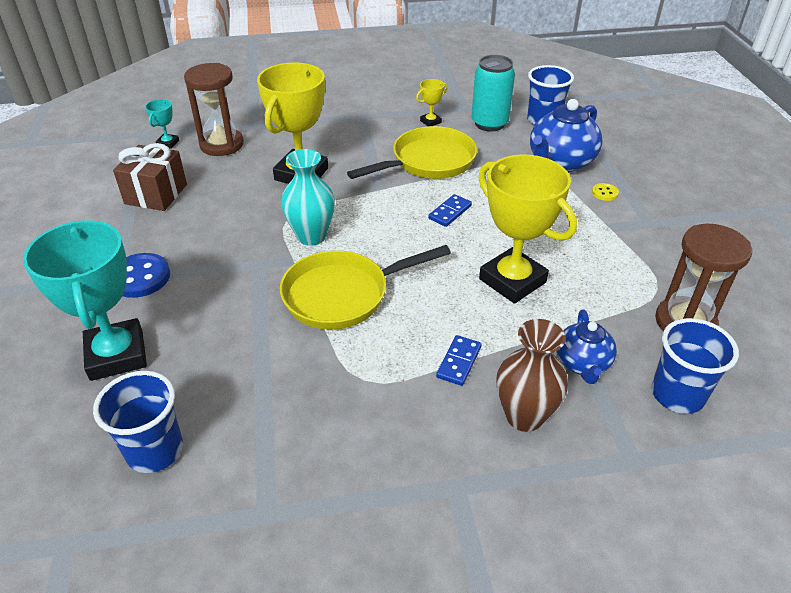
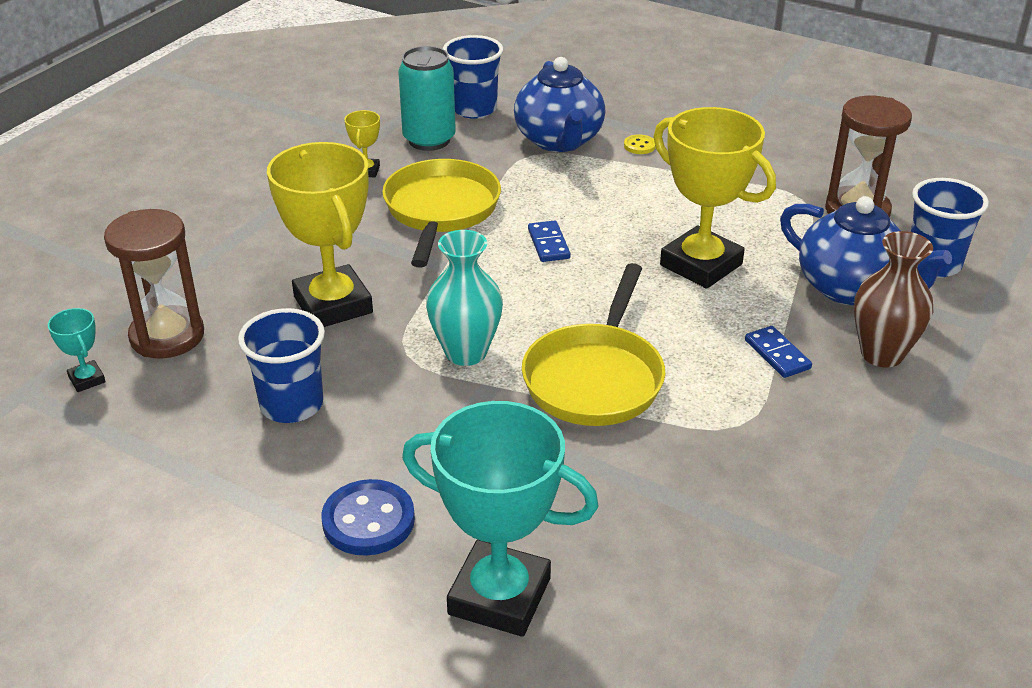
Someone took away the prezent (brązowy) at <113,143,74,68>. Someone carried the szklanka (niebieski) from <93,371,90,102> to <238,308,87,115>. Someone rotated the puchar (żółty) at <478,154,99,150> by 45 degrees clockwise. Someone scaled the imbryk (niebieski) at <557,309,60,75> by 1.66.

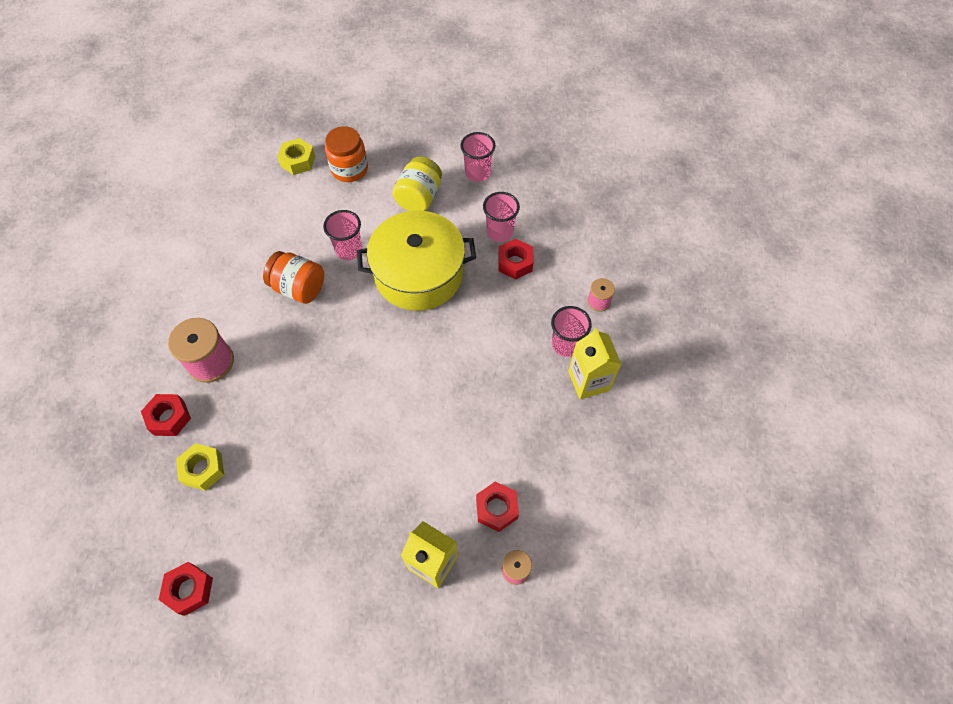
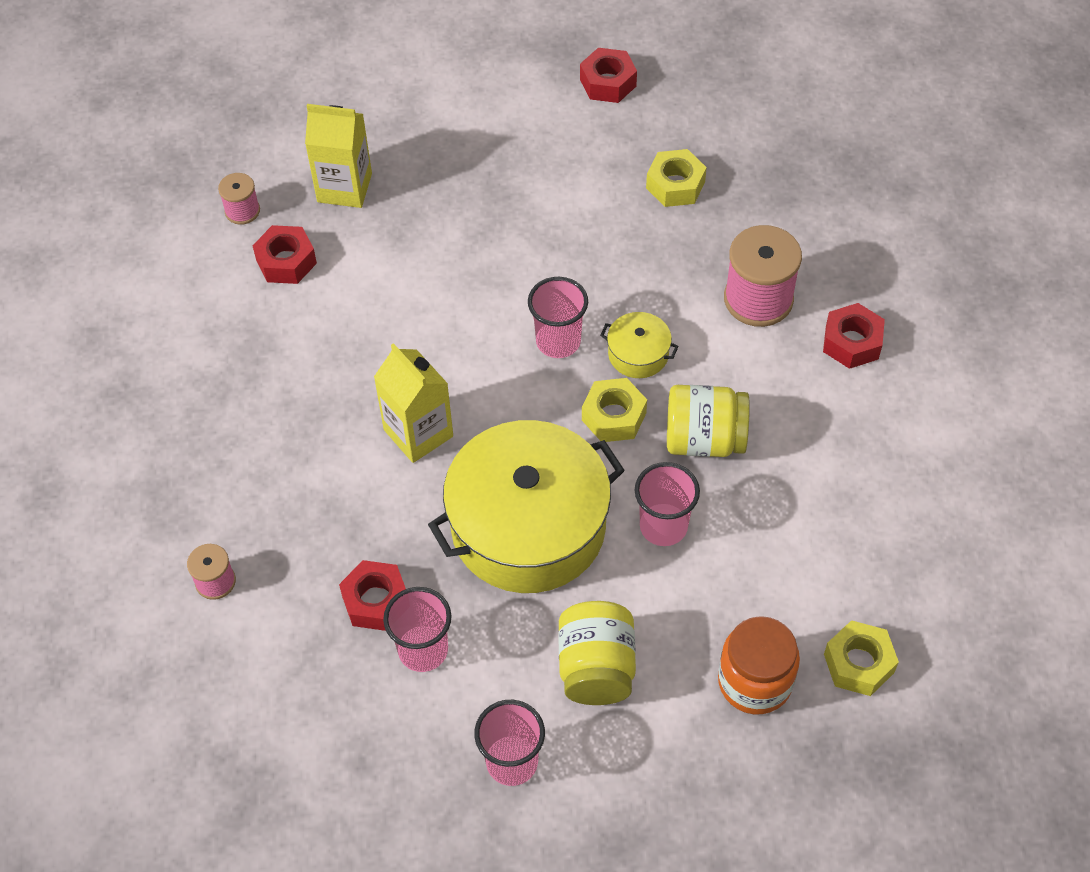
Someone put down the nakrętka (żółty) at <582,378,65,64>. Someone put down the garnek (żółty) at <600,312,79,66>. Someone carried the nakrętka (czerwony) from <141,394,50,42> to <823,303,62,66>. Someone carried the szklanka (różowy) from <551,306,41,51> to <528,277,60,81>. Someone carried the karton mleka (żółty) from <568,328,53,71> to <374,343,79,120>. Someone repainted the słoik (pomarańczowy) at <263,251,61,53>, which became the słoik (żółty) at <667,385,83,72>.

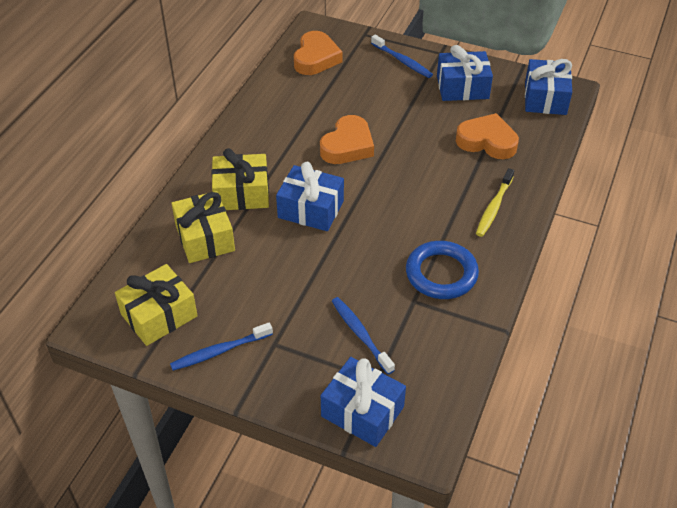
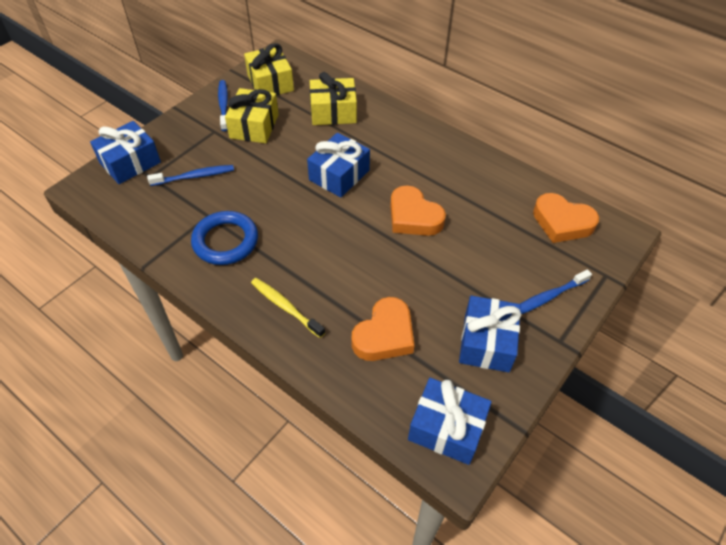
Someone carried the prezent (żółty) from <211,148,58,62> to <225,88,54,55>.

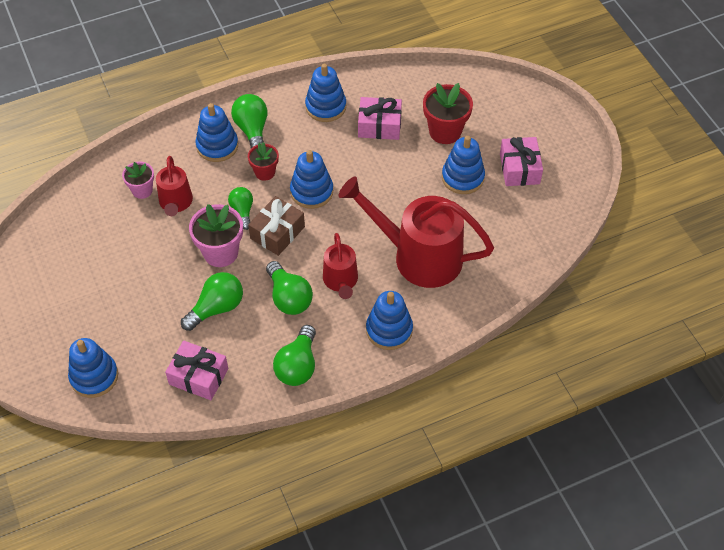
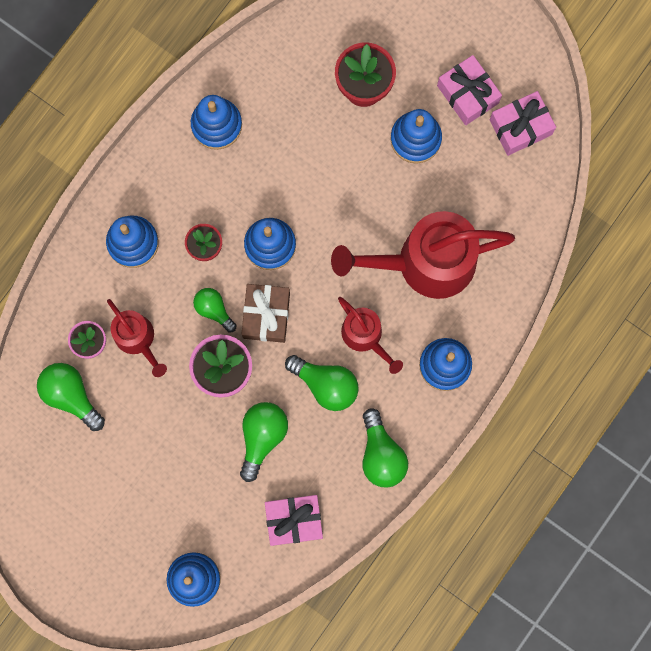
Someone carried the żarówka (zielony) from <231,94,37,54> to <37,363,68,68>. Someone carried the prezent (różowy) from <358,97,44,43> to <489,91,67,65>.

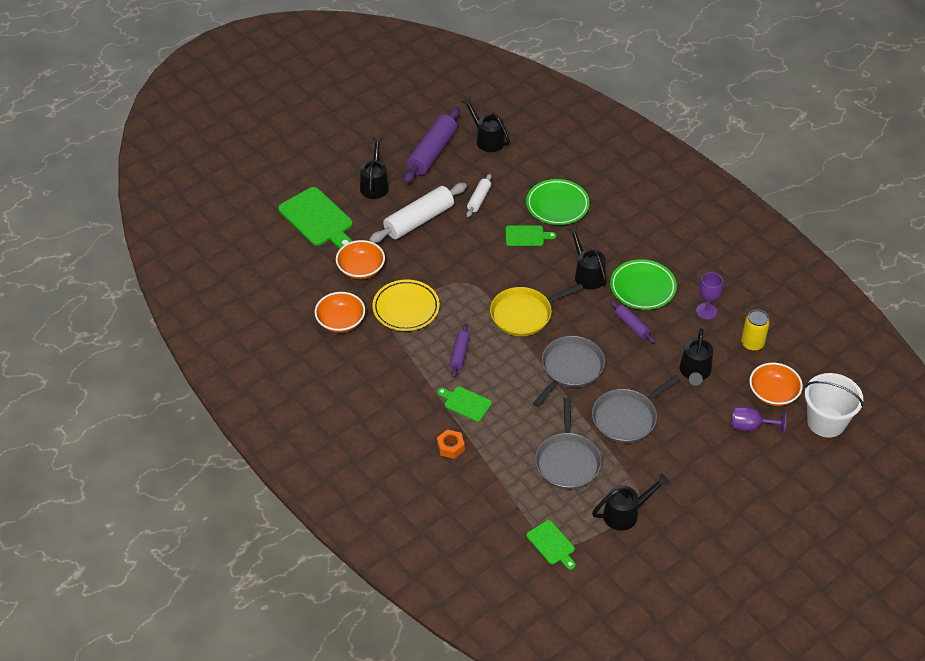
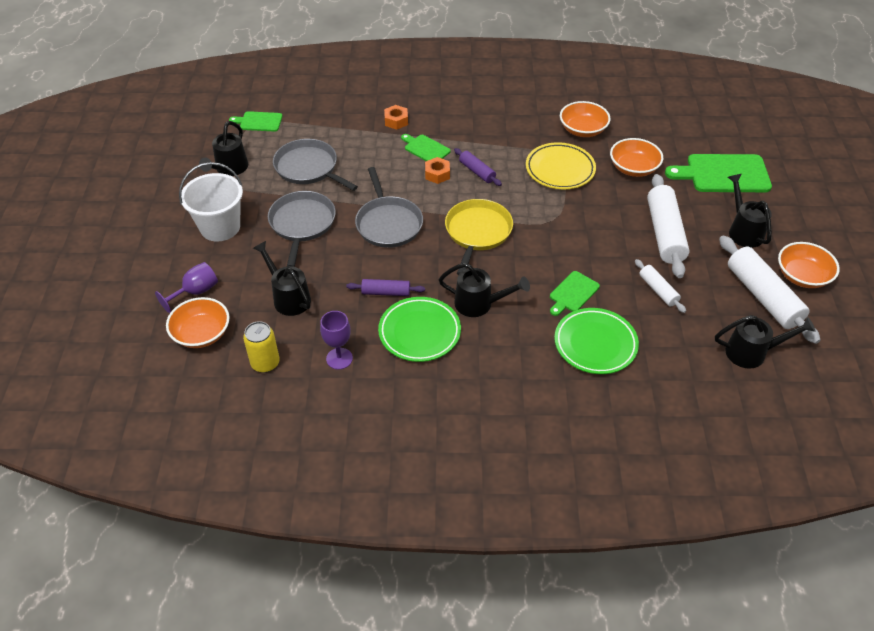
Someone put down the nakrętka (pomarańczowy) at <425,157,25,27>. Someone put down the miska (pomarańczowy) at <778,242,62,46>. Someone carried the wiadro (biały) from <805,373,58,65> to <179,162,64,80>. Someone repainted the wałek do ciasta (fioletowy) at <403,107,57,77>, which became the wałek do ciasta (biały) at <719,235,102,109>. Someone rotated the konewka (czarny) at <360,137,29,62> by 150 degrees counterclockwise. Someone rotated the deska do krojenia (zielony) at <437,386,55,36> by 120 degrees counterclockwise.

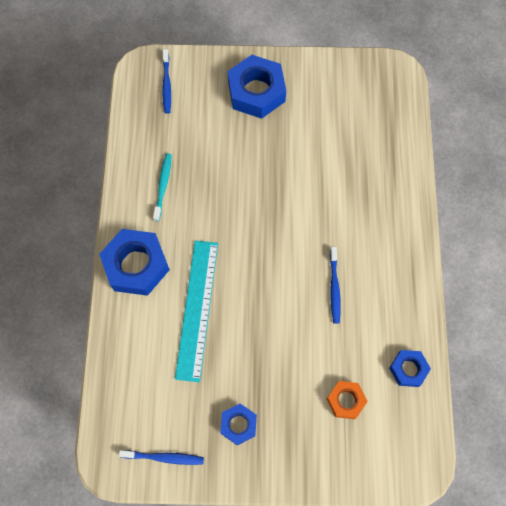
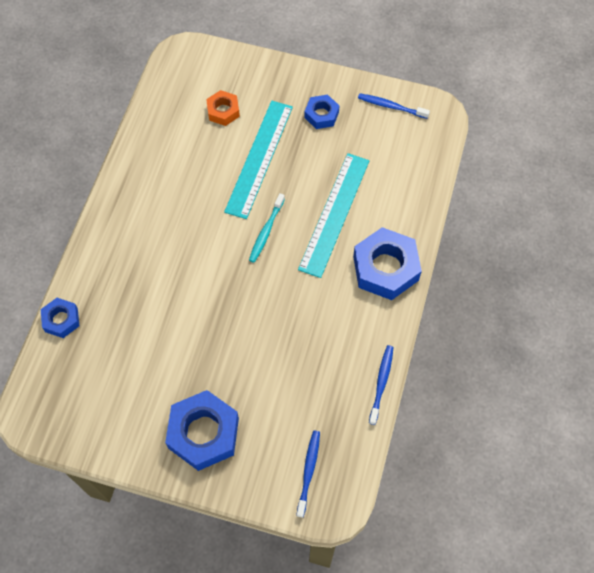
Someone put down the linijka (turkusowy) at <224,101,69,118>. Someone carried the szczoteczka do zębów (turkusowy) from <153,153,19,68> to <249,193,36,70>. Someone carried the szczoteczka do zębów (niebieski) from <330,247,11,77> to <369,345,25,80>. Someone carried the nakrętka (niebieski) from <389,350,42,37> to <41,298,38,40>.

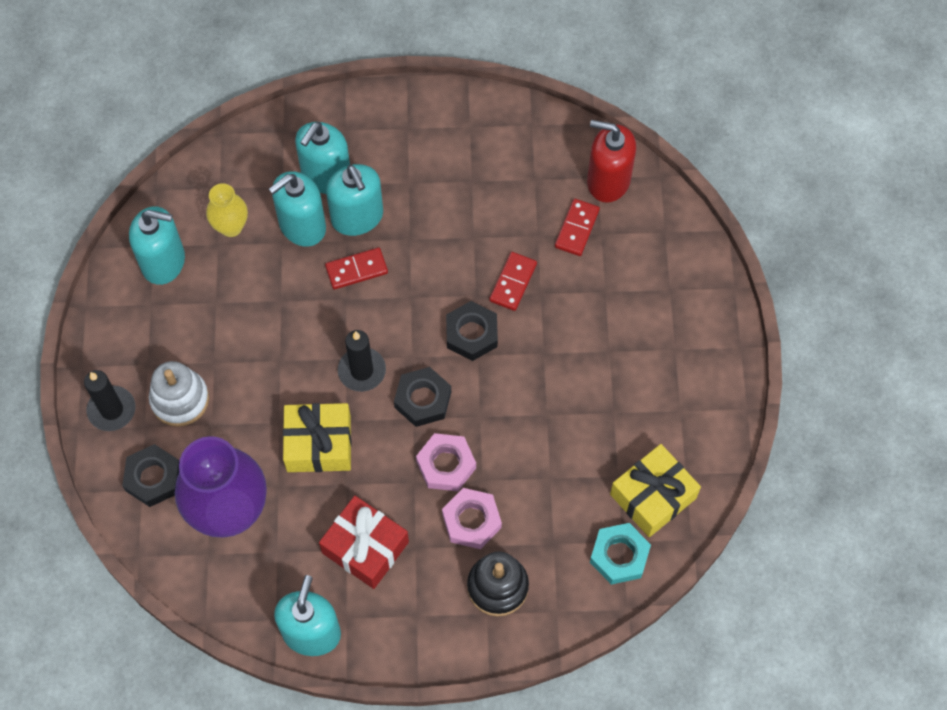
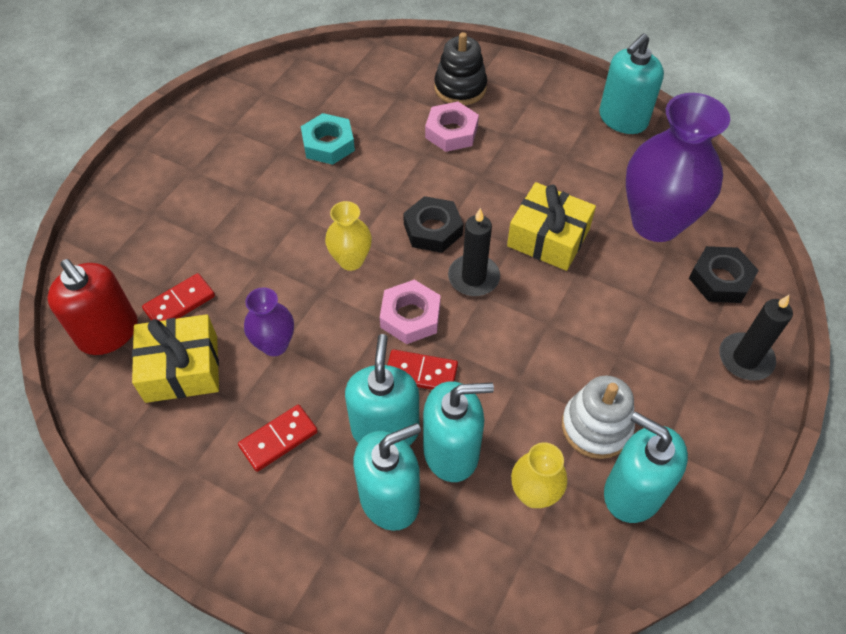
Someone took away the prezent (czerwony) at <319,496,90,93>. Someone put down the wazon (fioletowy) at <244,287,50,69>. Someone carried the zabawka nakładanka (biały) from <149,361,60,66> to <562,376,73,83>. Someone carried the nakrętka (różowy) from <416,433,60,58> to <380,280,61,64>. Someone carried the kostka domina (czerwony) from <489,252,48,59> to <238,405,80,67>. Someone carried the nakrętka (turkusowy) from <590,523,61,62> to <301,113,54,52>. Someone carried the prezent (żółty) from <610,444,91,93> to <132,314,87,89>. Someone swapped the nakrętka (czarny) at <446,301,52,60> for the wazon (żółty) at <325,201,47,70>.

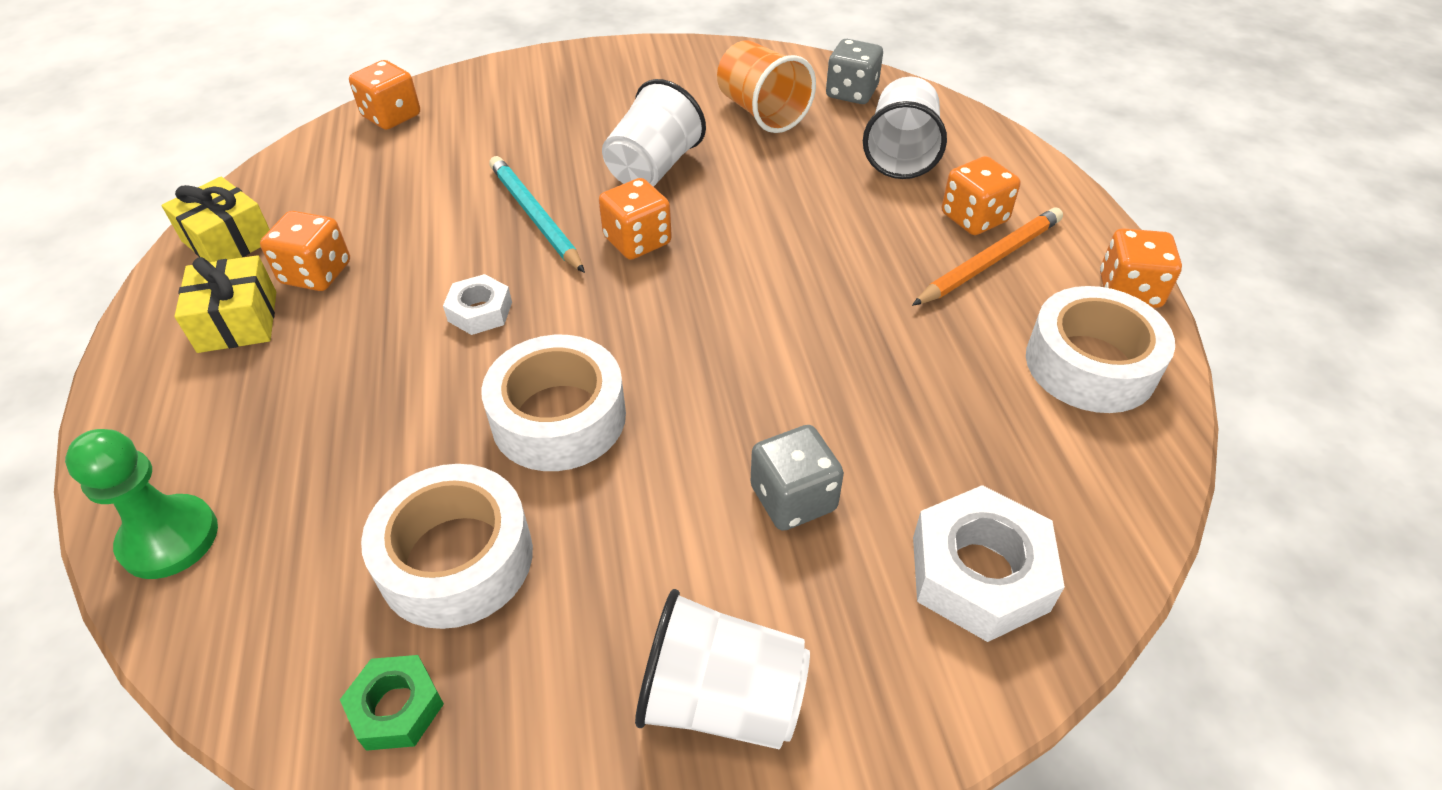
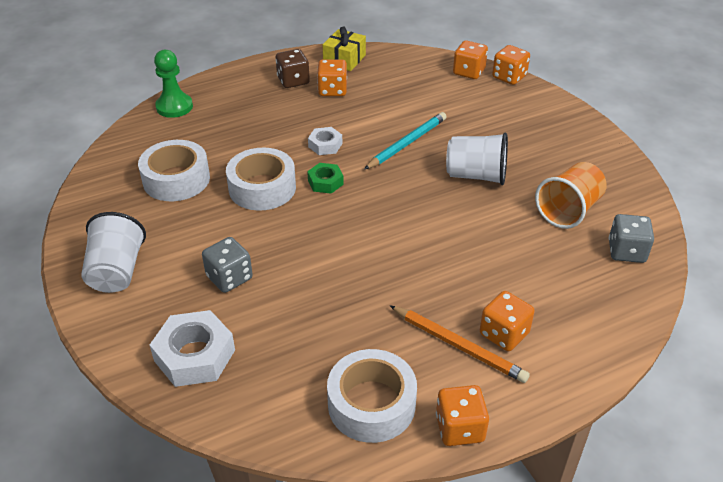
Someone took away the szklanka (biały) at <863,77,84,102>. Someone carried the nakrętka (zielony) from <340,655,104,96> to <307,163,37,31>. Someone carried the kostka do gry (pomarańczowy) from <599,178,73,82> to <492,45,38,40>. Someone swapped the prezent (żółty) at <174,255,102,98> for the kostka do gry (brązowy) at <276,49,34,39>.

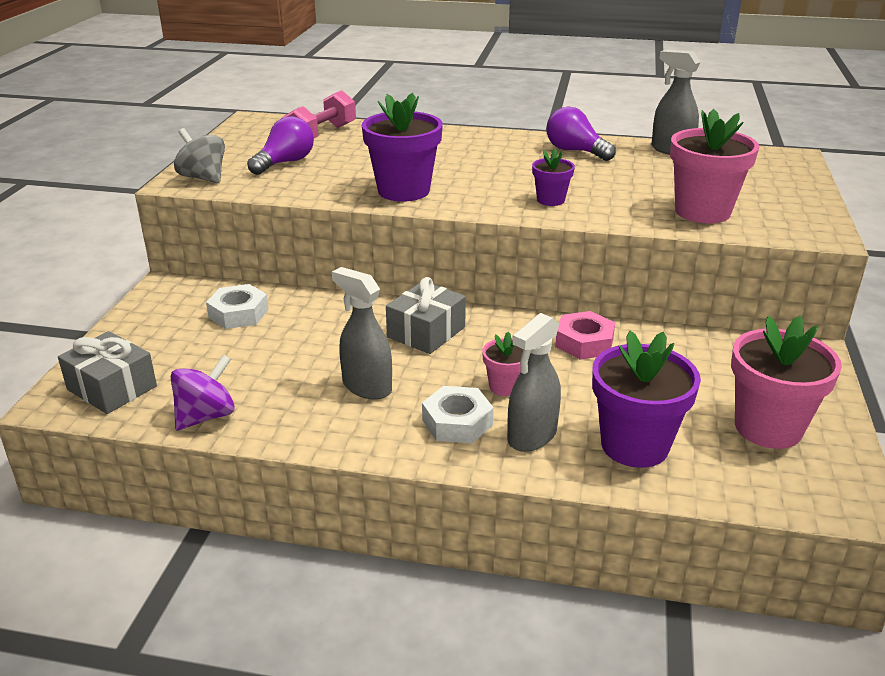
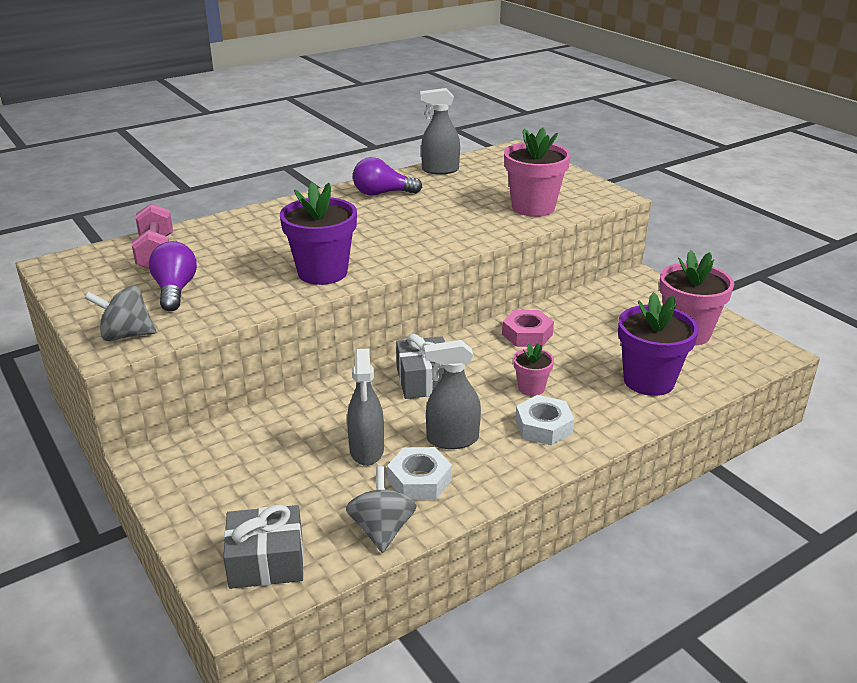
Someone took away the doniczka (fioletowy) at <532,149,43,57>. Someone carried the nakrętka (biały) from <206,284,63,45> to <387,447,65,53>. Someone carried the spryskiwacz (szary) from <507,313,54,139> to <347,349,37,117>. Someone repainted the bączek (fioletowy) at <171,354,64,76>, which became the bączek (szary) at <346,466,71,87>.

